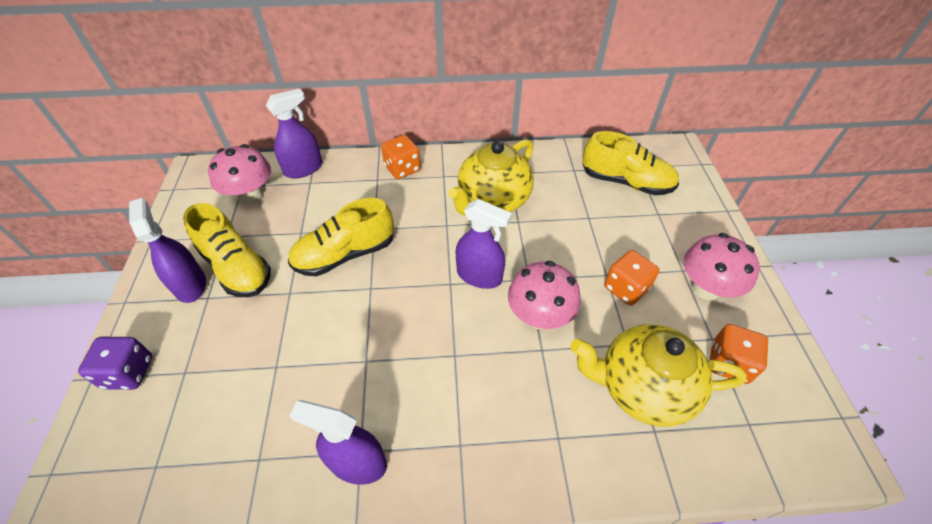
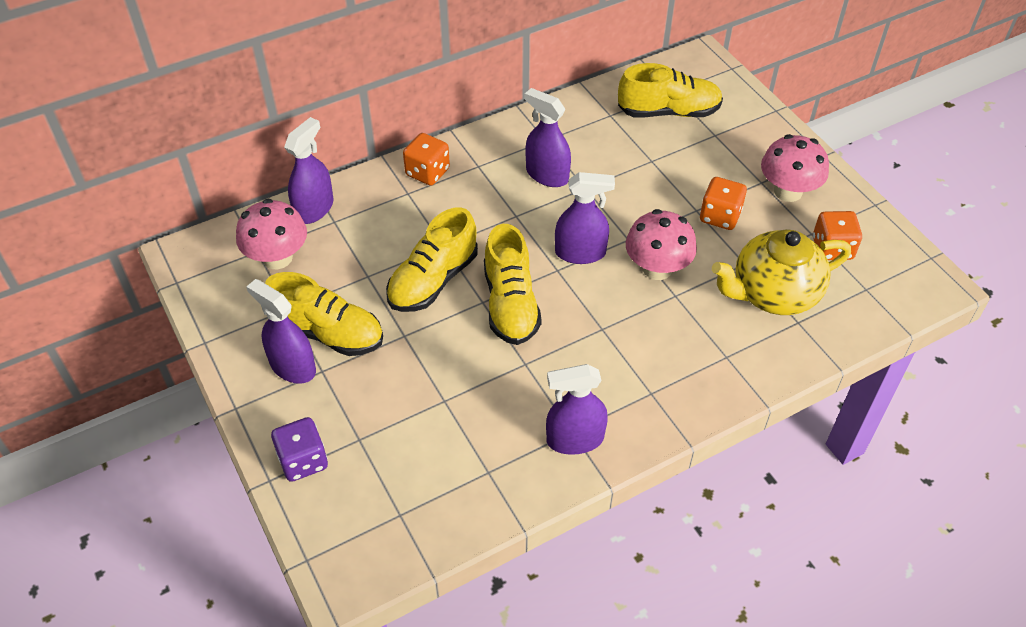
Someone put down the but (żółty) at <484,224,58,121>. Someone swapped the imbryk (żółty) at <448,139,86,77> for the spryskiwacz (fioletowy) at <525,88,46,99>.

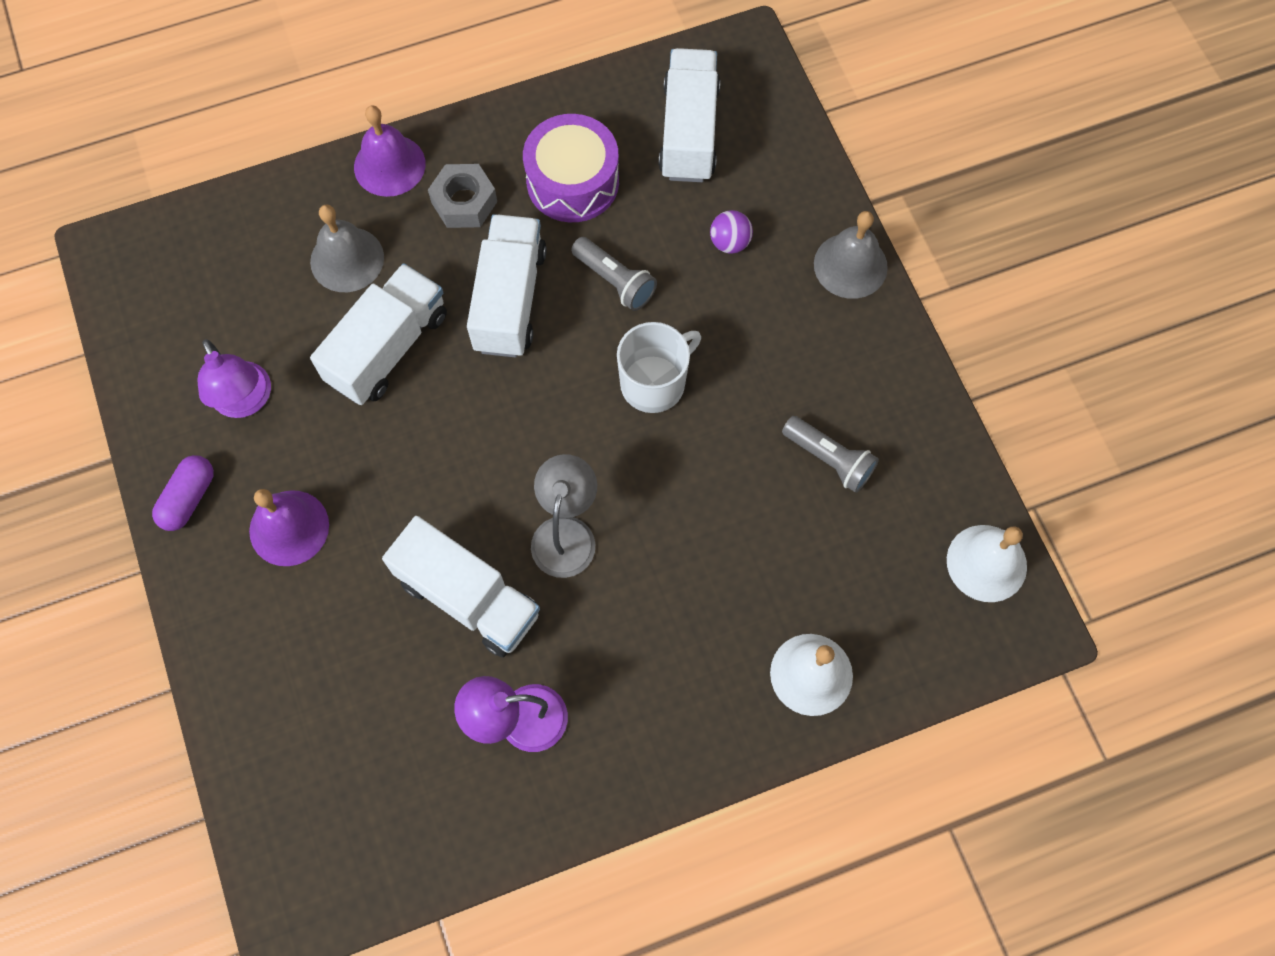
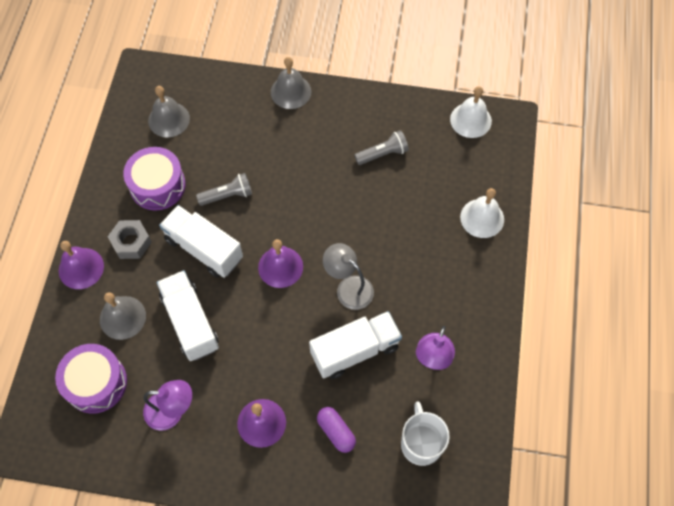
Someone took away the piłka (fioletowy) at <710,210,43,44>. Someone put down the bęben (fioletowy) at <55,344,72,70>. Someone put down the dzwonek (fioletowy) at <258,239,45,49>. Someone carried the kapsułka (fioletowy) from <152,455,62,76> to <317,407,39,46>. Someone carried the kubek (biały) from <617,322,84,91> to <401,401,49,65>. Someone swapped the ciężarówka (biały) at <659,48,61,134> for the dzwonek (szary) at <148,86,42,51>.

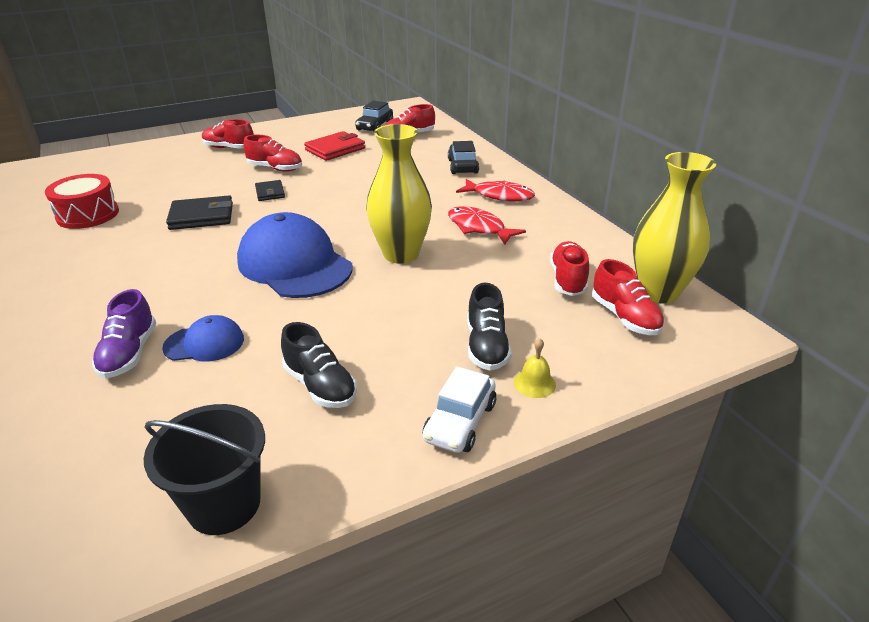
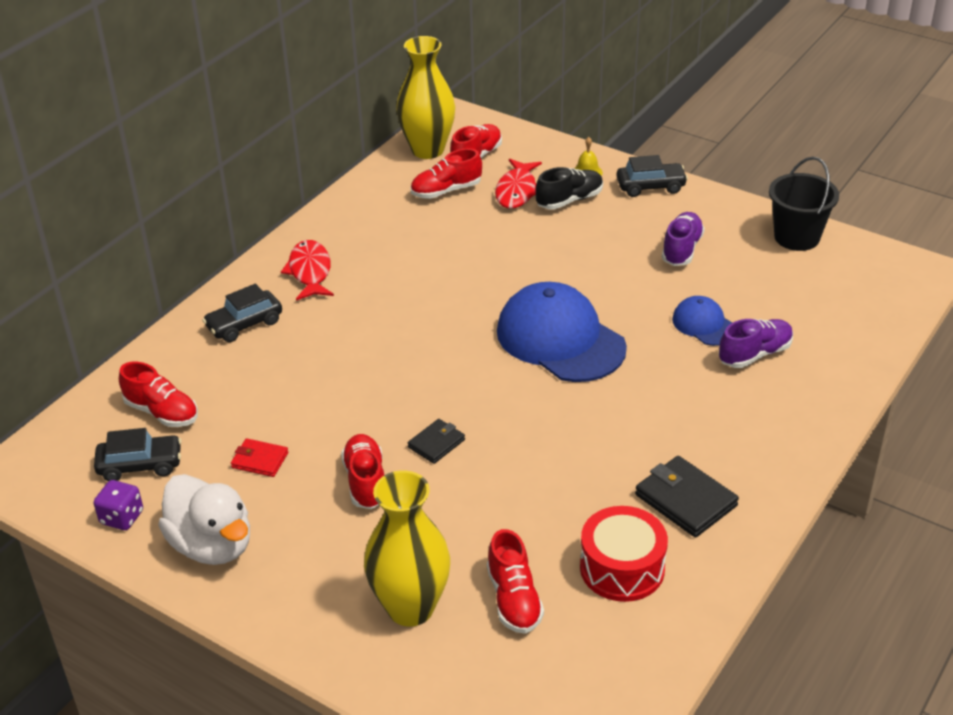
Someone put down the kostka do gry (fioletowy) at <94,480,49,50>. Someone put down the kaczka (biały) at <158,474,92,91>. Someone carried the portfel (czarny) from <166,196,67,34> to <635,456,104,81>. Someone carried the but (czerwony) from <202,119,52,30> to <487,529,57,105>. Someone carried the wazon (żółty) from <366,124,66,140> to <364,470,86,157>. Someone carried the ryba (czerwony) from <448,206,78,39> to <495,159,47,50>. Someone repainted the but (czarny) at <281,322,76,86>, which became the but (fioletowy) at <662,212,43,54>. Someone repainted the samochód (biały) at <423,366,73,87>, which became the samochód (czarny) at <616,155,72,42>. Someone rotated the czapka (niebieski) at <237,212,115,86> by 120 degrees clockwise. Someone scaled the portfel (czerwony) at <304,131,61,30> by 0.60.

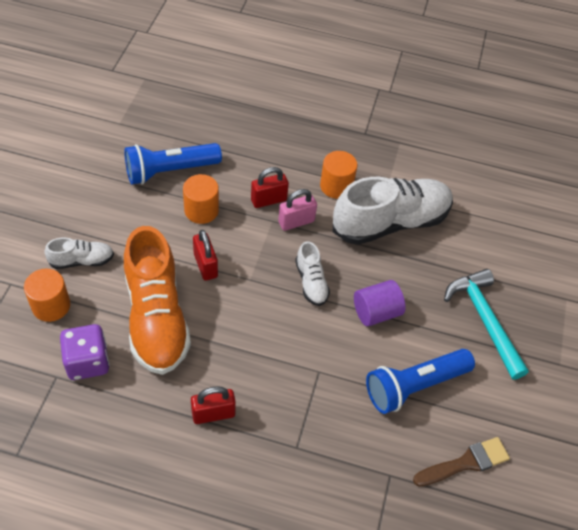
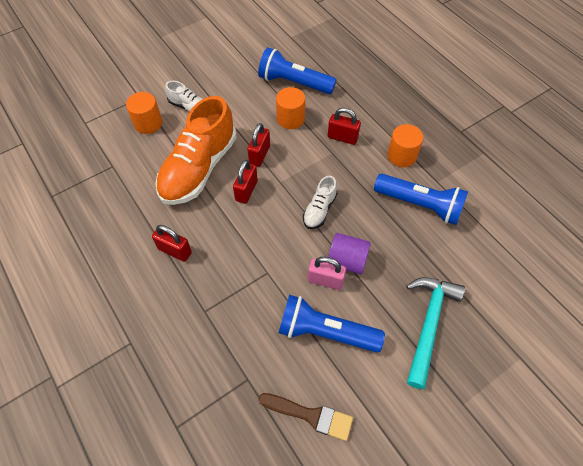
Someone took away the kostka do gry (fioletowy) at <60,324,50,56>. Someone put down the kłódka (czerwony) at <233,160,25,44>. Someone carried the kłódka (różowy) from <278,189,39,42> to <308,257,38,33>. Someone swapped the but (biały) at <333,177,120,68> for the latarka (niebieski) at <374,174,94,51>.

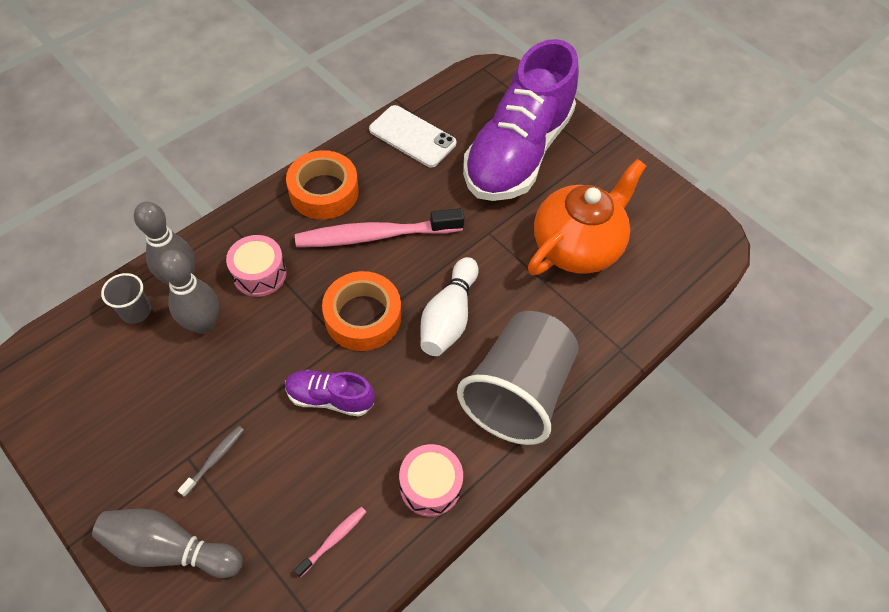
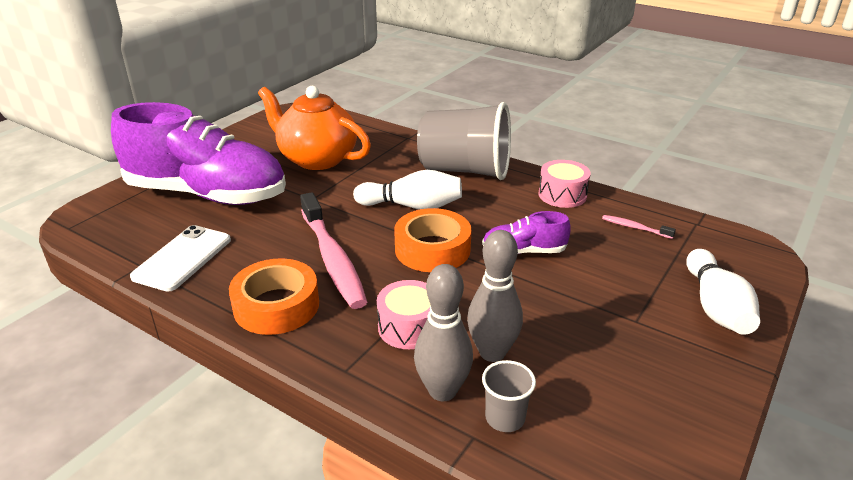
Someone took away the szczoteczka do zębów (szary) at <177,426,67,71>. Someone repainted the kręgiel (szary) at <92,509,151,69>, which became the kręgiel (biały) at <686,249,74,86>. Someone rotated the but (fioletowy) at <285,370,90,47> by 90 degrees clockwise.

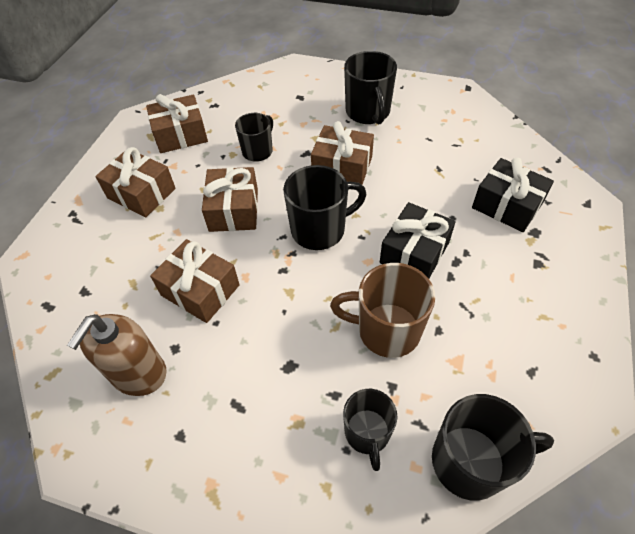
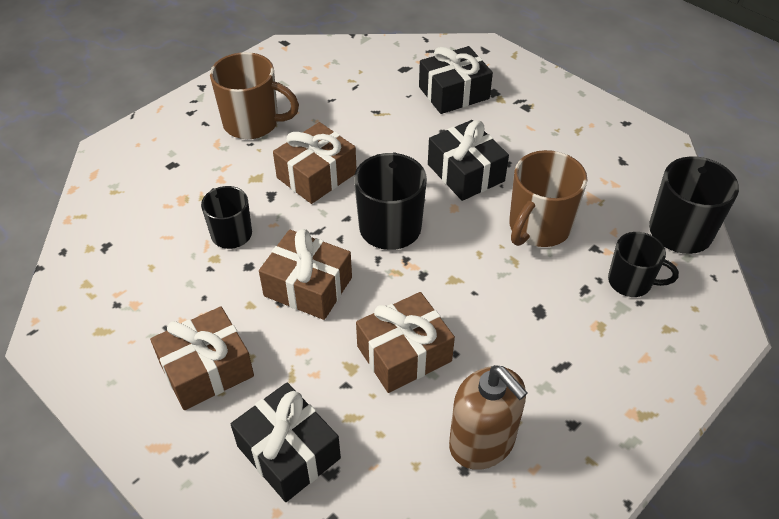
Someone took away the prezent (brązowy) at <146,94,62,59>. Someone put down the prezent (czarny) at <231,382,110,120>. Someone repainted the kubek (czarny) at <344,51,53,73>, which became the kubek (brązowy) at <210,52,89,87>.

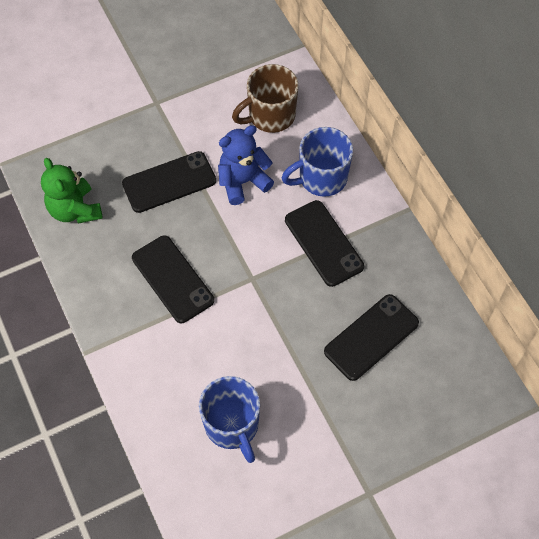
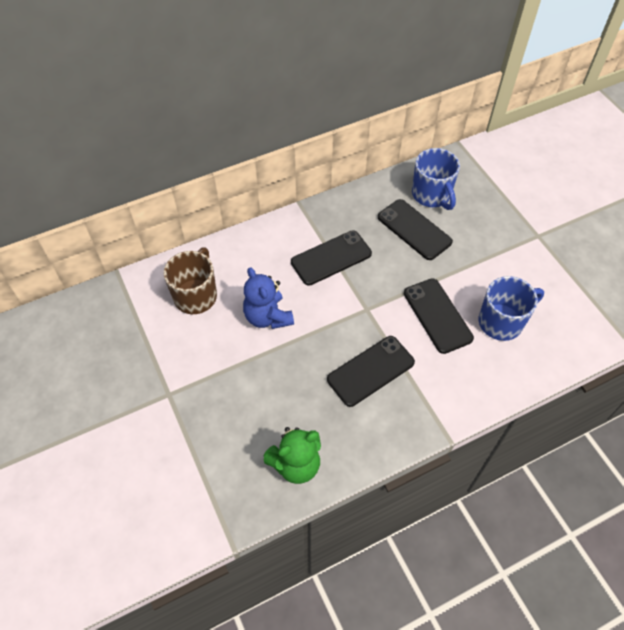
Someone carried the telefon (czarny) from <122,151,94,62> to <404,278,70,76>. Someone carried the kubek (niebieski) from <281,127,72,70> to <412,148,48,62>. Someone rotated the kubek (brązowy) at <232,64,67,69> by 135 degrees counterclockwise.

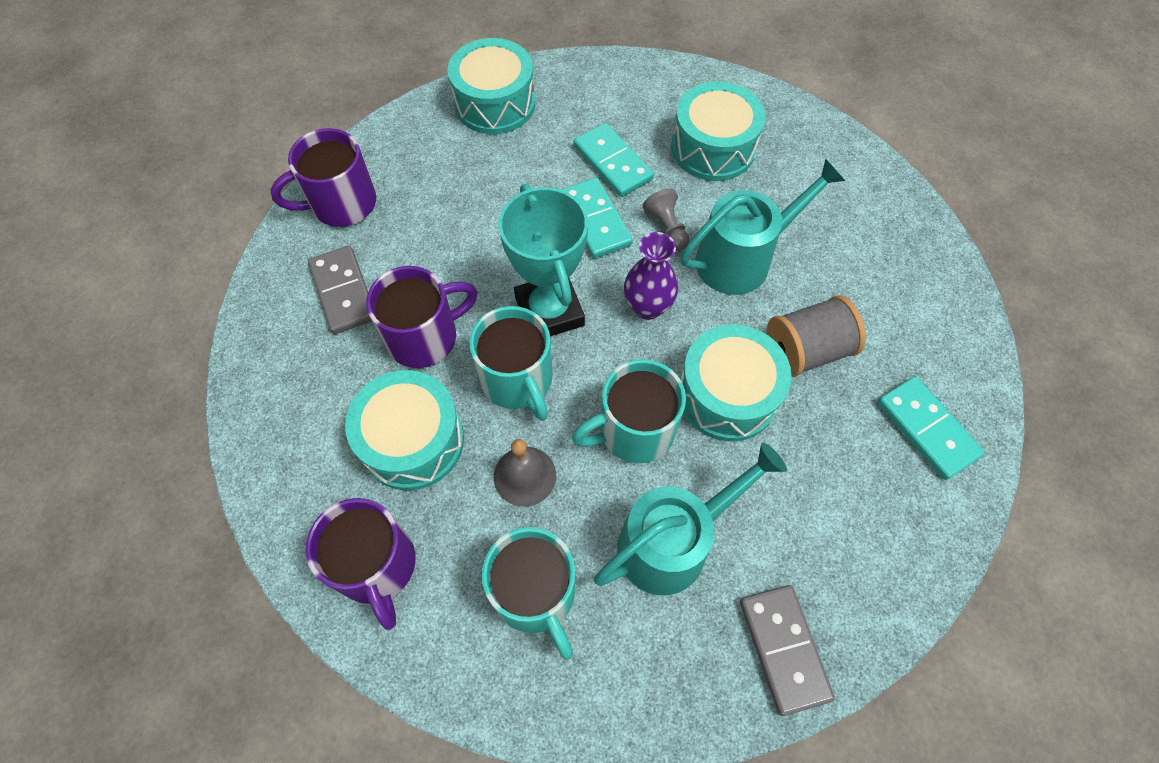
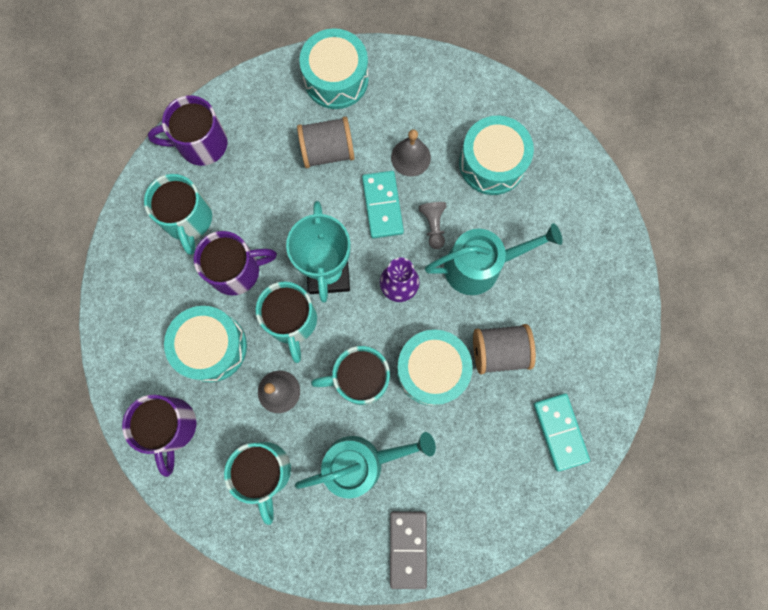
Someone put down the szpulka (szary) at <297,116,58,52>. Someone swapped the kostka domina (szary) at <308,246,64,88> for the kubek (turkusowy) at <144,174,68,81>. Someone swapped the kostka domina (turkusowy) at <573,123,81,74> for the dzwonek (szary) at <391,129,40,48>.

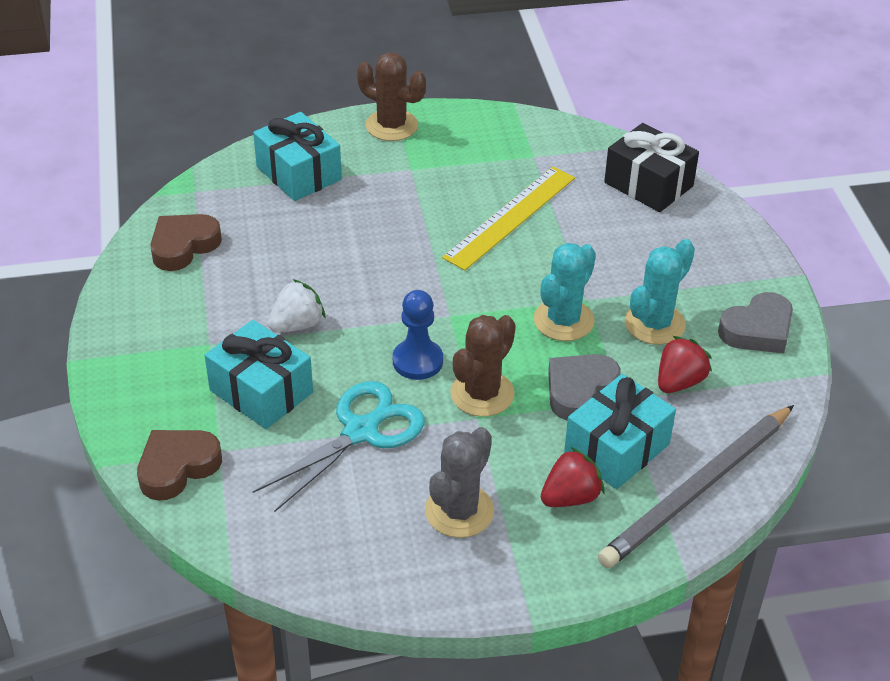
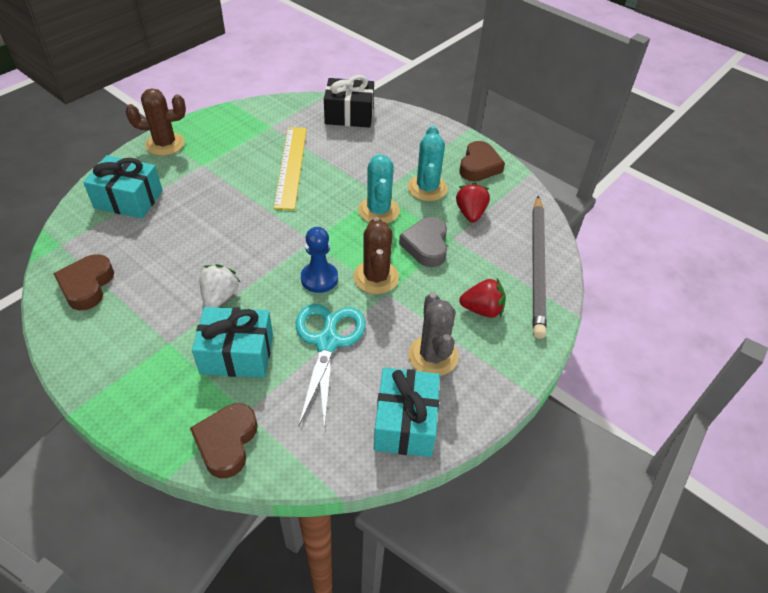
Someone carried the prezent (turkusowy) from <564,374,112,115> to <374,367,66,90>. Someone repainted the serce (szary) at <718,292,75,61>, which became the serce (brązowy) at <459,141,46,40>. Someone rotated the truskawka (czerwony) at <541,447,63,60> by 75 degrees clockwise.

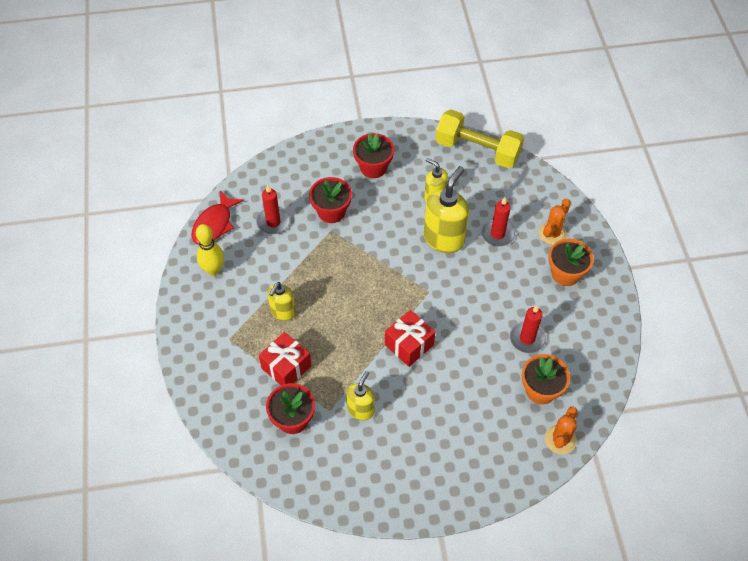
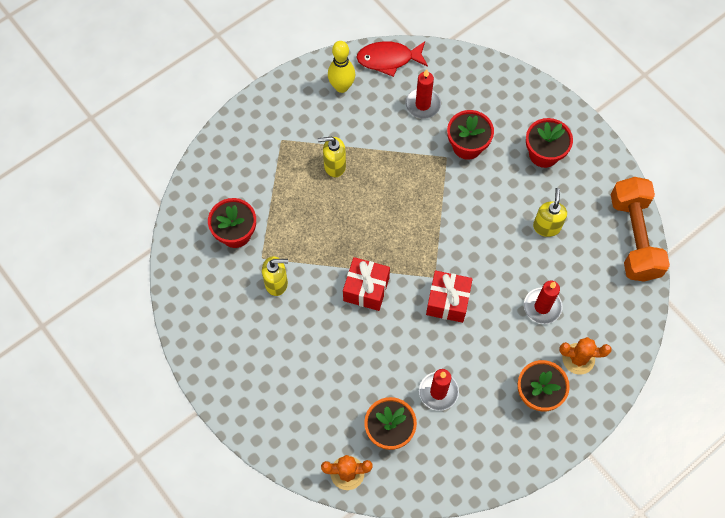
Someone took away the dozownik mydła (żółty) at <424,166,45,87>. Someone carried the prezent (czerwony) from <259,332,52,53> to <426,271,47,52>. Someone repainted the hantel (żółty) at <435,110,89,58>, which became the hantel (pomarańczowy) at <611,177,59,105>.

